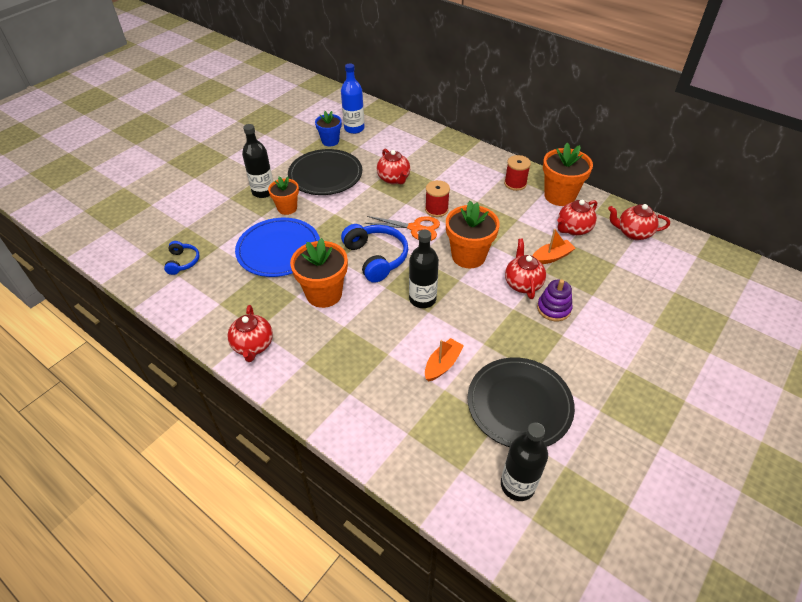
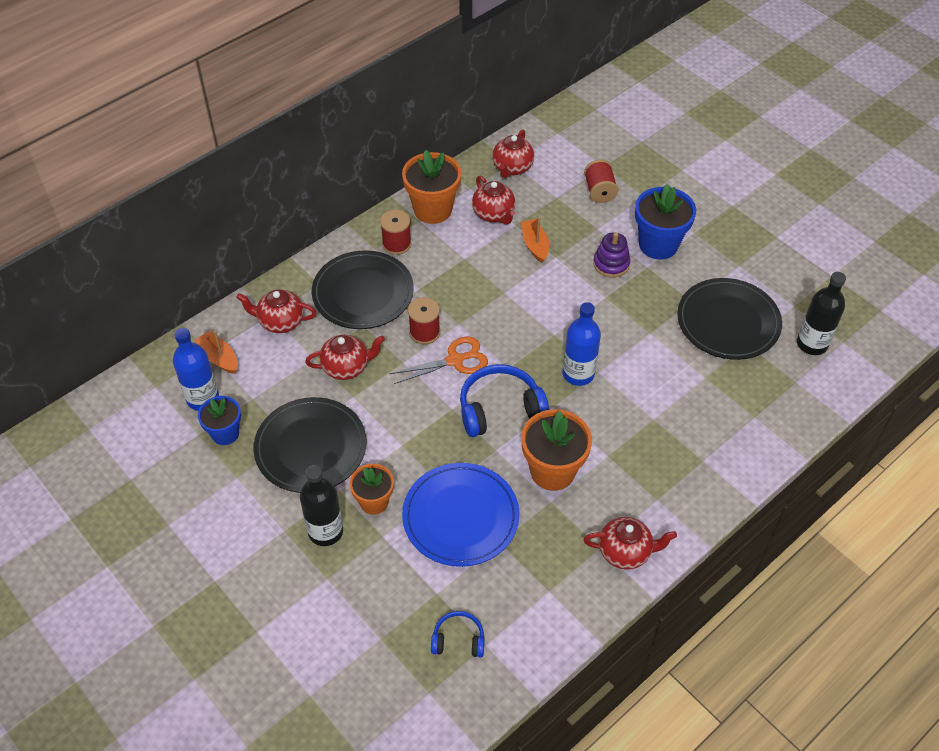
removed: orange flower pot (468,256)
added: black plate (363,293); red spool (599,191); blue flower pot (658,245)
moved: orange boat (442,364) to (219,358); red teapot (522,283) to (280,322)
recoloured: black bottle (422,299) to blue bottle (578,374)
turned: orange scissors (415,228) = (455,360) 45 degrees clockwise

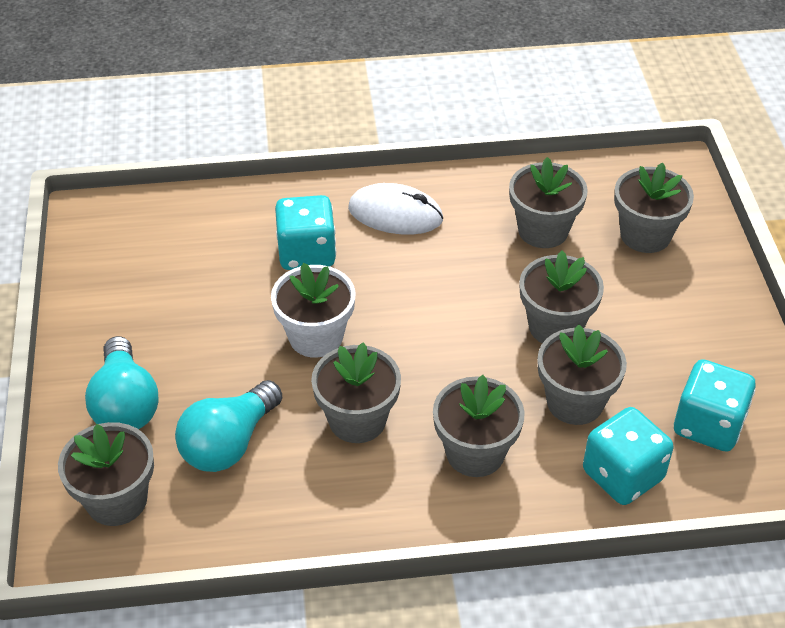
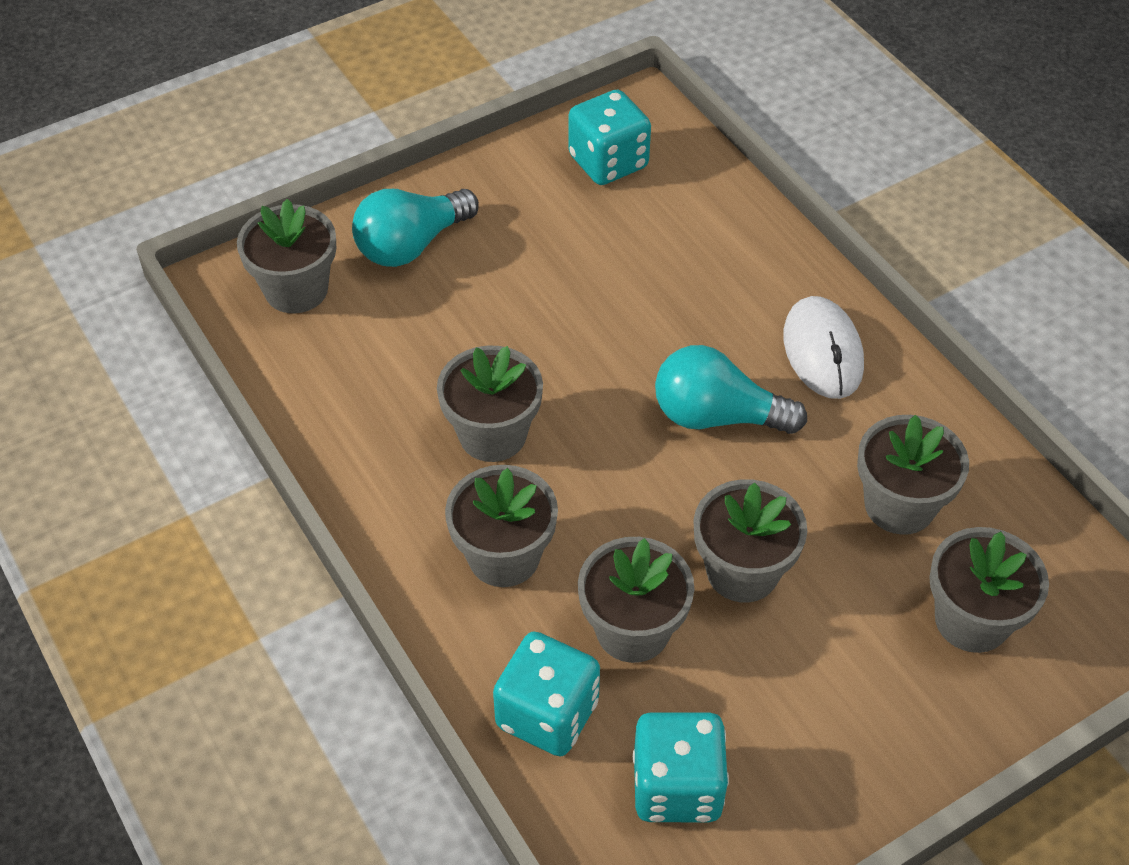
removed: white flower pot (316,337)
moved: turquoise dice (307,253) to (608,162); turquoise light bulb (229,443) to (717,416)

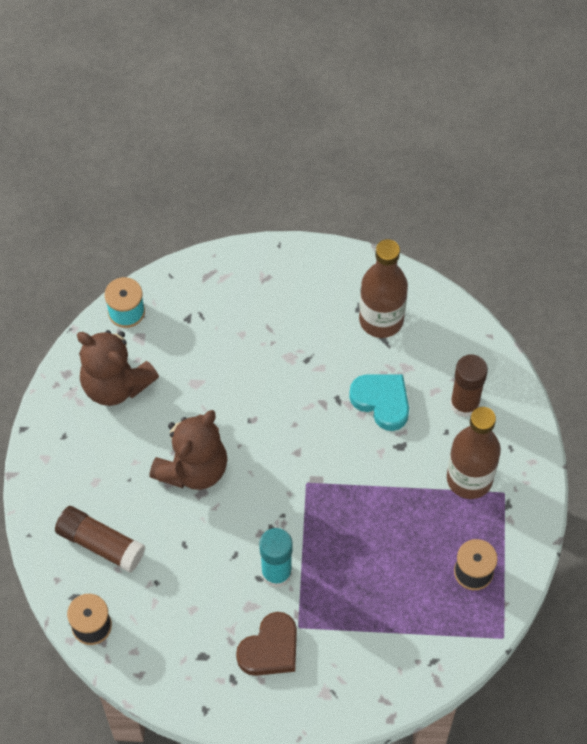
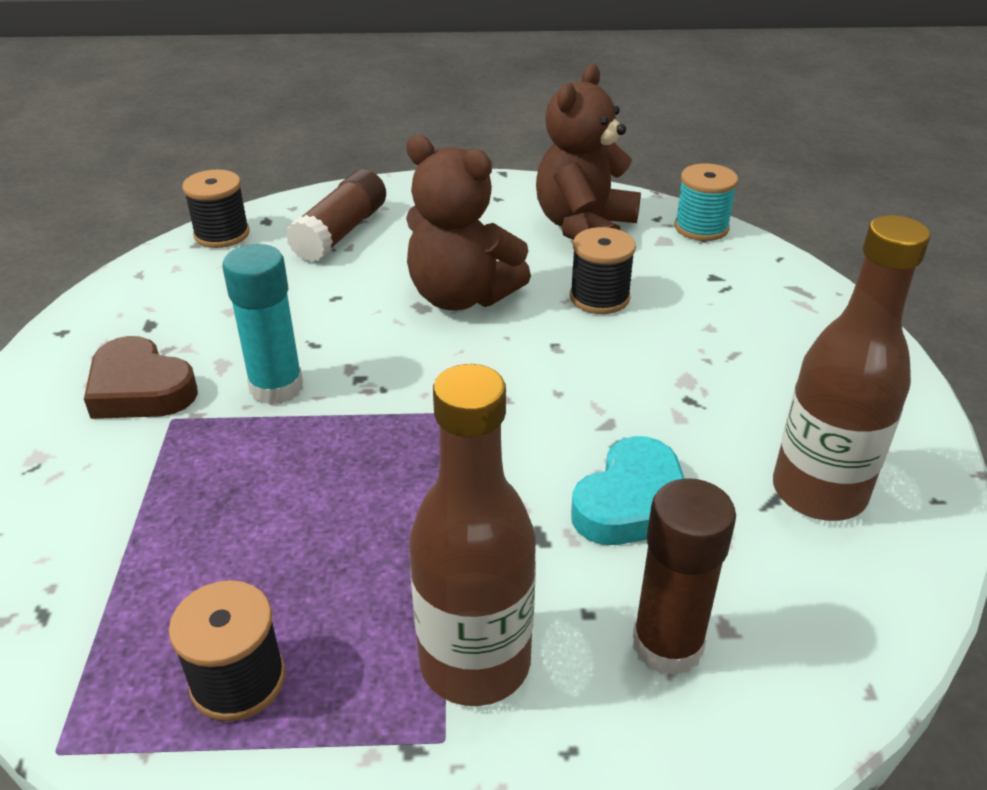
added: black spool (599,298)

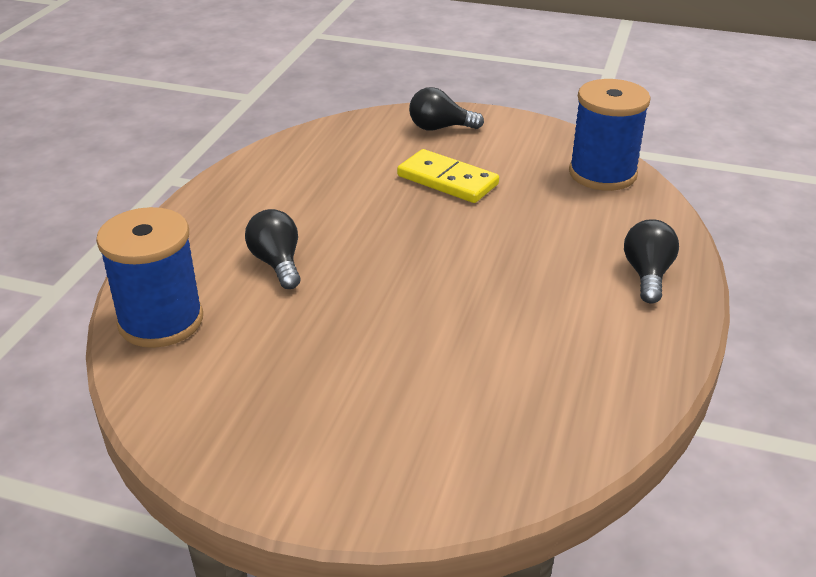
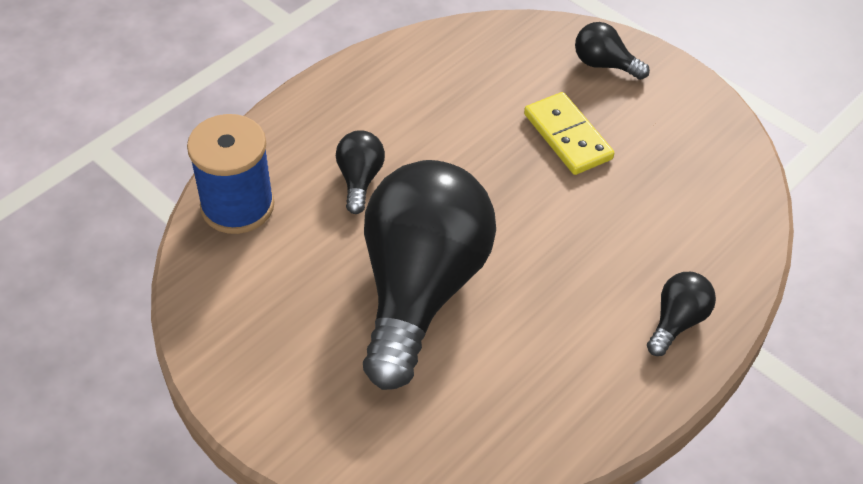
removed: blue spool (602,174)
added: black light bulb (421,289)

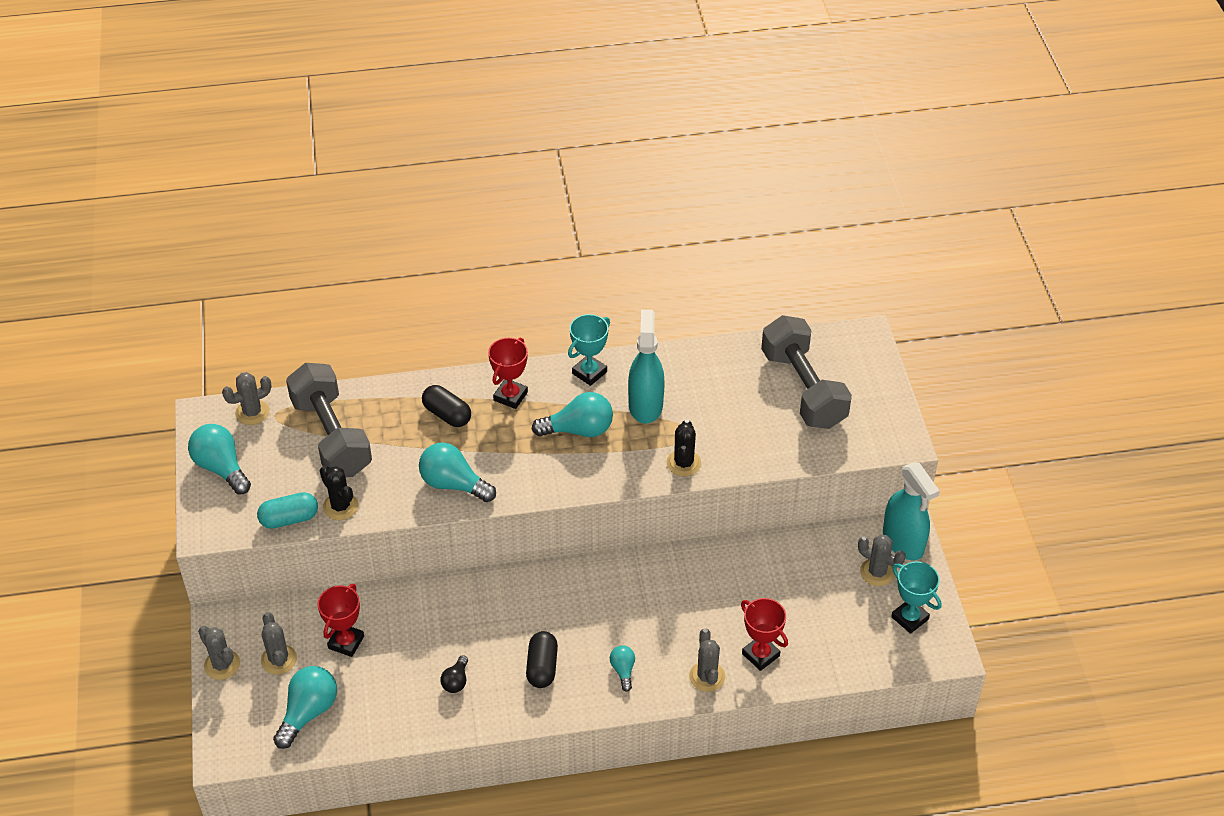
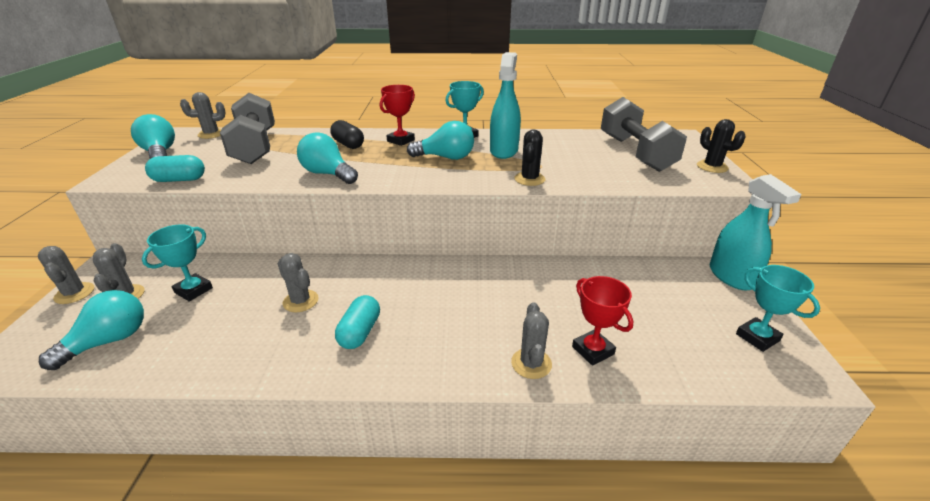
removed: black light bulb (456,681); turquoise light bulb (623,670)
moved: grey cactus (877,572) to (300,301); black cactus (340,506) to (712,167)
recoloured: red trophy (346,642) to turquoise trophy (193,290); black capsule (542,667) to turquoise capsule (360,332)

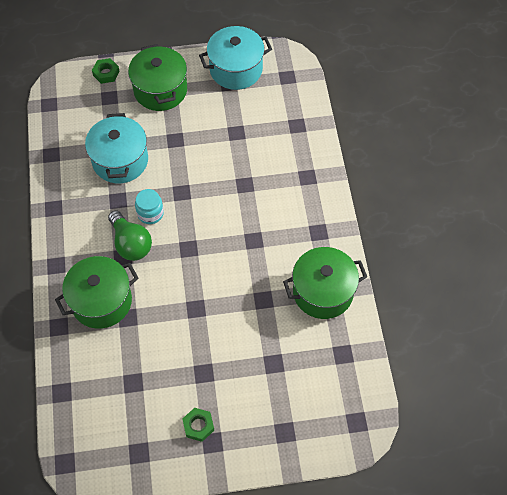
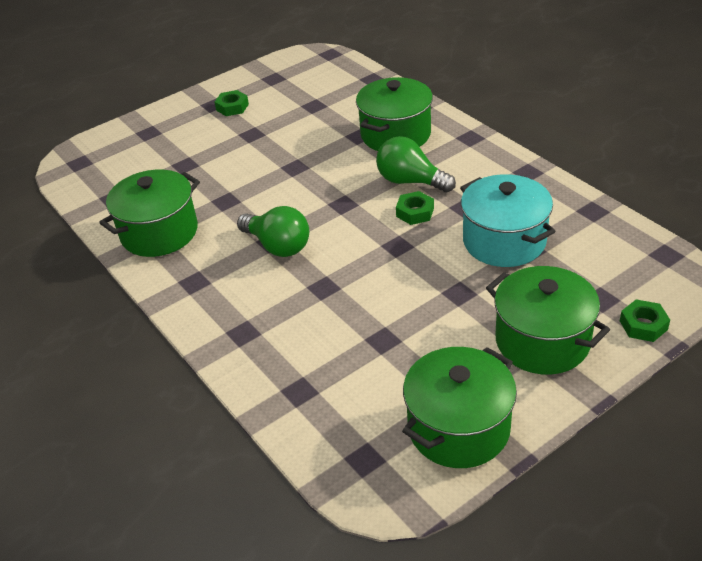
added: green light bulb (278,246)
replaced: turquoise jar (150,213) to green nut (415,212)
recoloured: turquoise pot (236,69) to green pot (458,428)

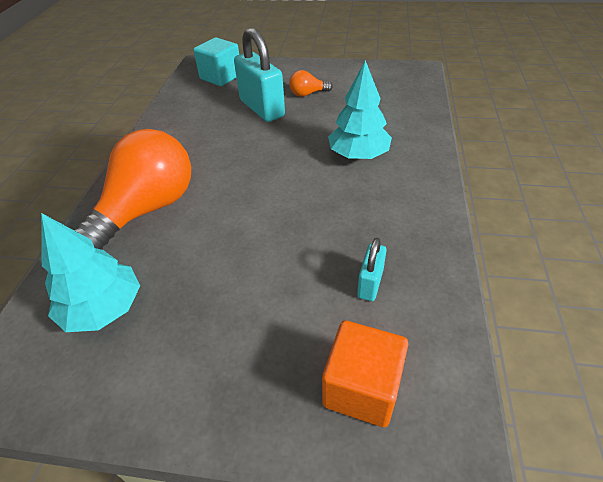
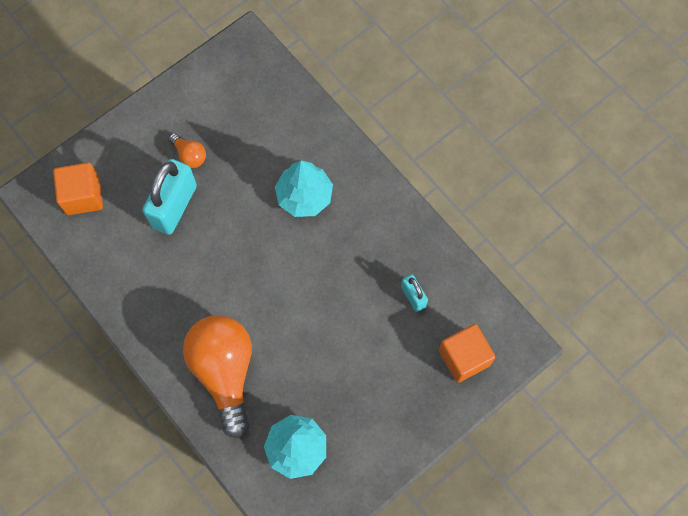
recoloured: turquoise cube (221,77) to orange cube (83,196)
turned: turquoise padlock (262,108) = (174,206) 75 degrees counterclockwise; orange light bulb (307,94) = (189,155) 75 degrees counterclockwise

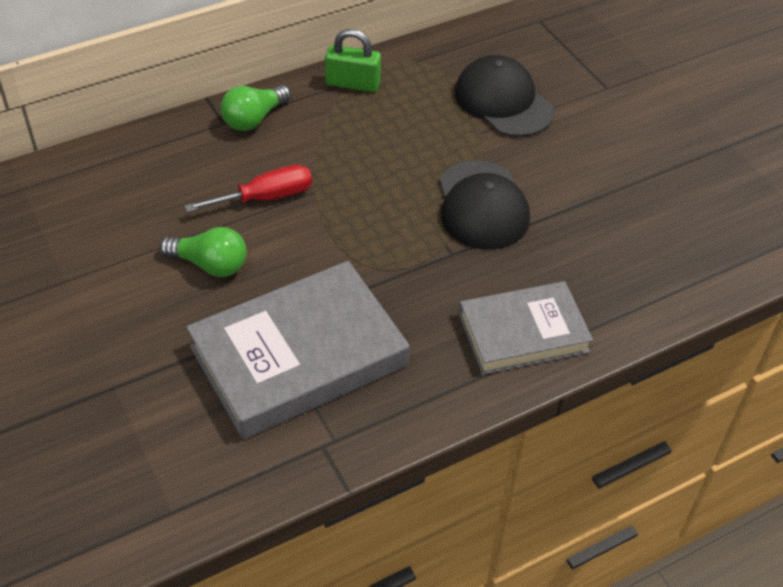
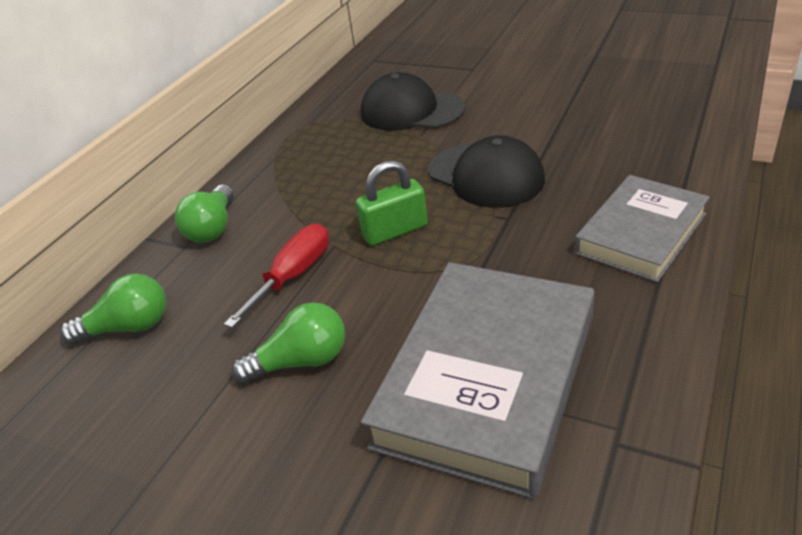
added: green light bulb (129,327)
moved: green padlock (353,83) to (395,231)

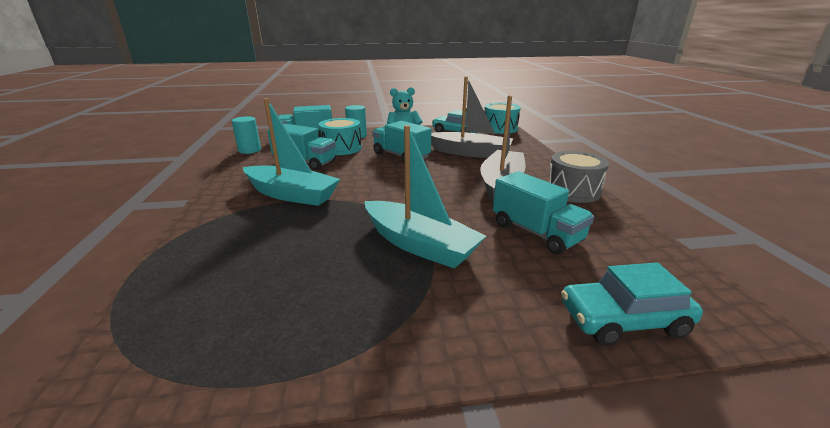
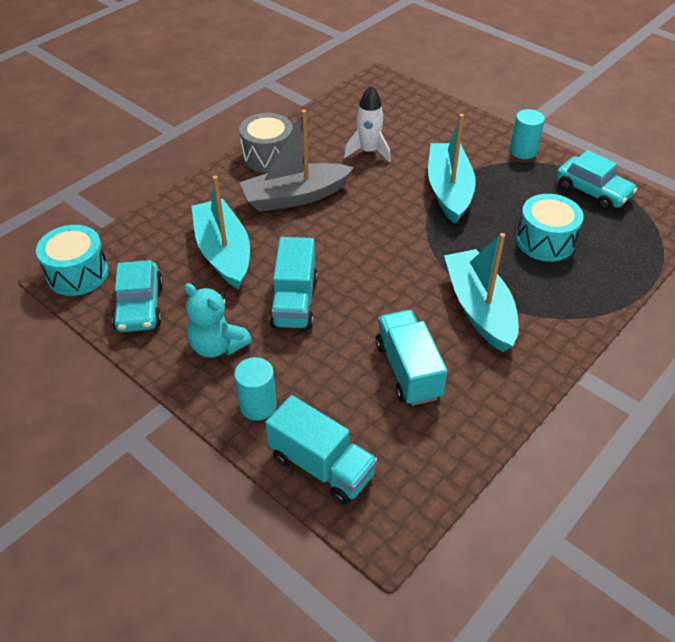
moved: turquoise cylinder (249,150) to (523,151); turquoise drum (341,148) to (545,241); turquoise car (623,320) to (592,191)
replaced: turquoise truck (536,233) to white rocket (368,152)
recoloured: grey boat (470,153) to turquoise boat (223,252)

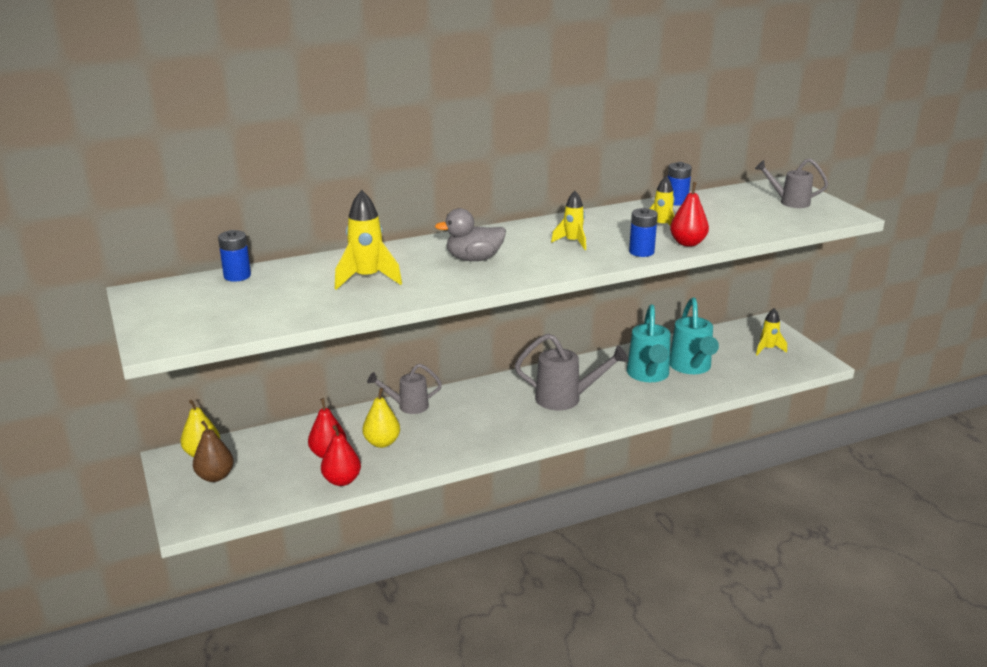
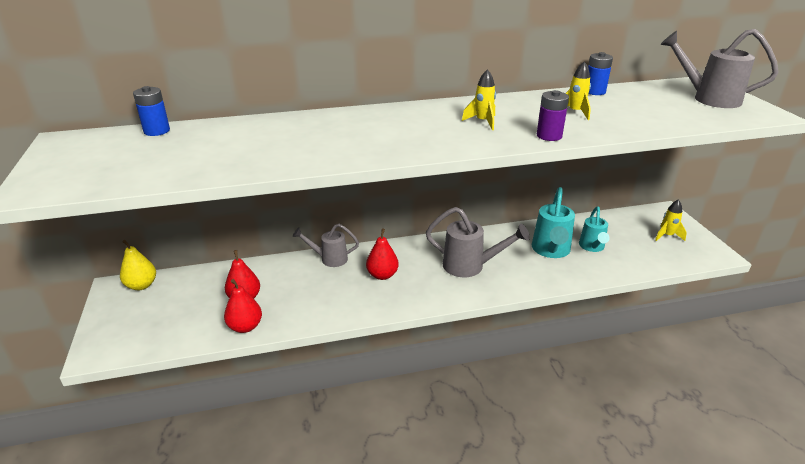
removed: brown pear (215,476); yellow rocket (367,278); yellow pear (382,442); grey duck (474,259)
moved: red pear (687,243) to (382,275)
recoloured: blue battery (641,252) to purple battery (549,136)
resized: turquoise watering can (691,368) = (592,247) x0.65; grey watering can (789,202) = (708,98) x1.53

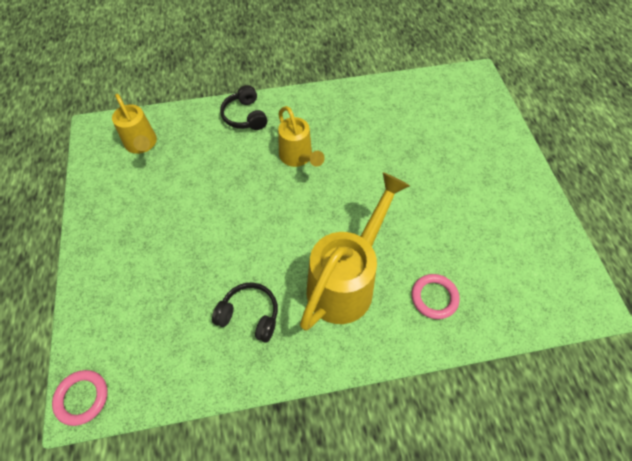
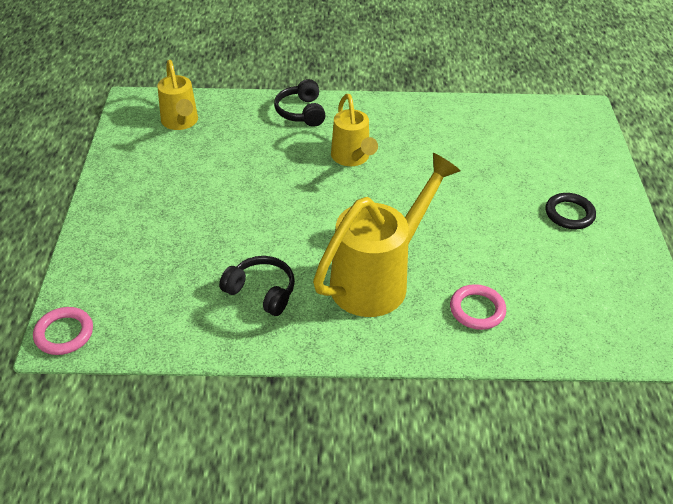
added: black ring (569,214)

